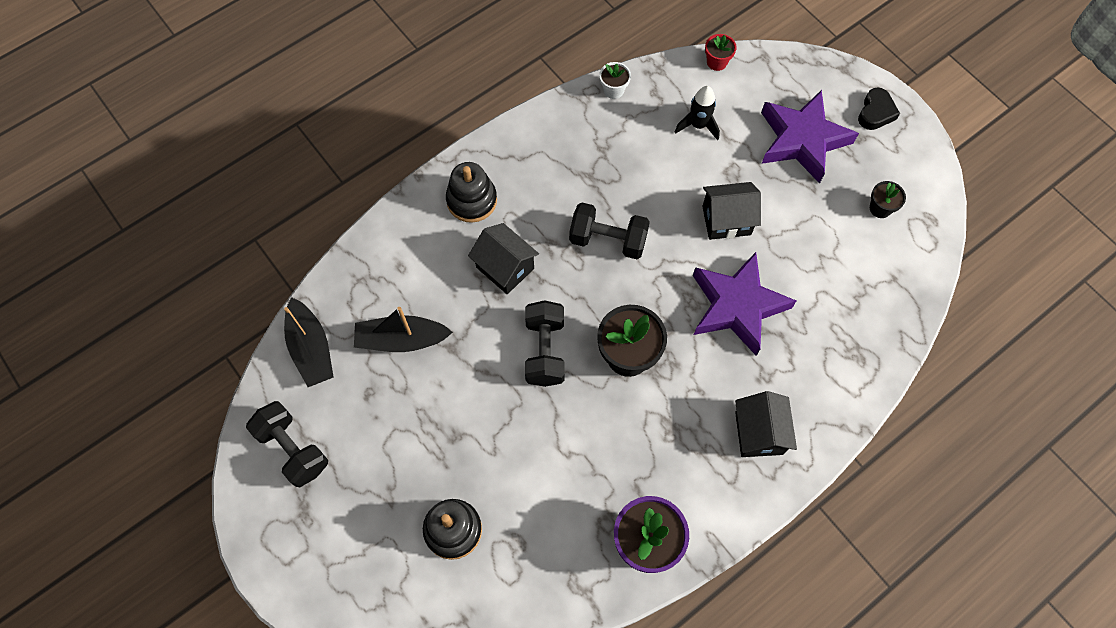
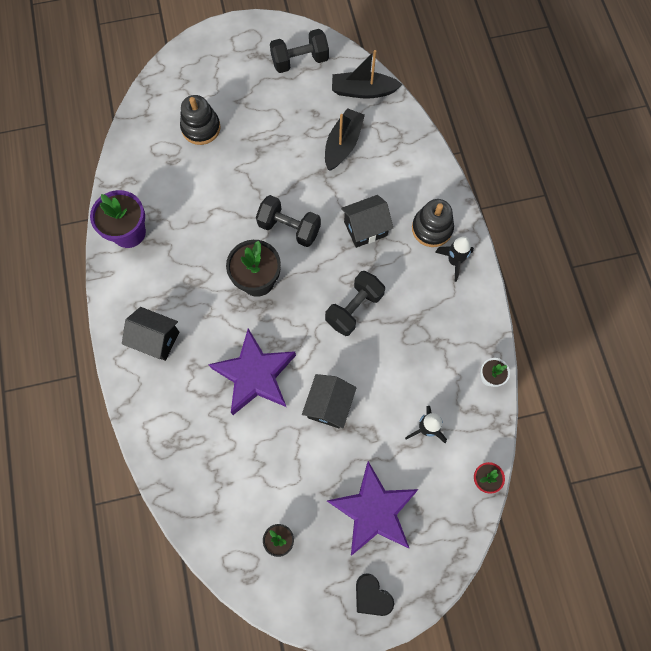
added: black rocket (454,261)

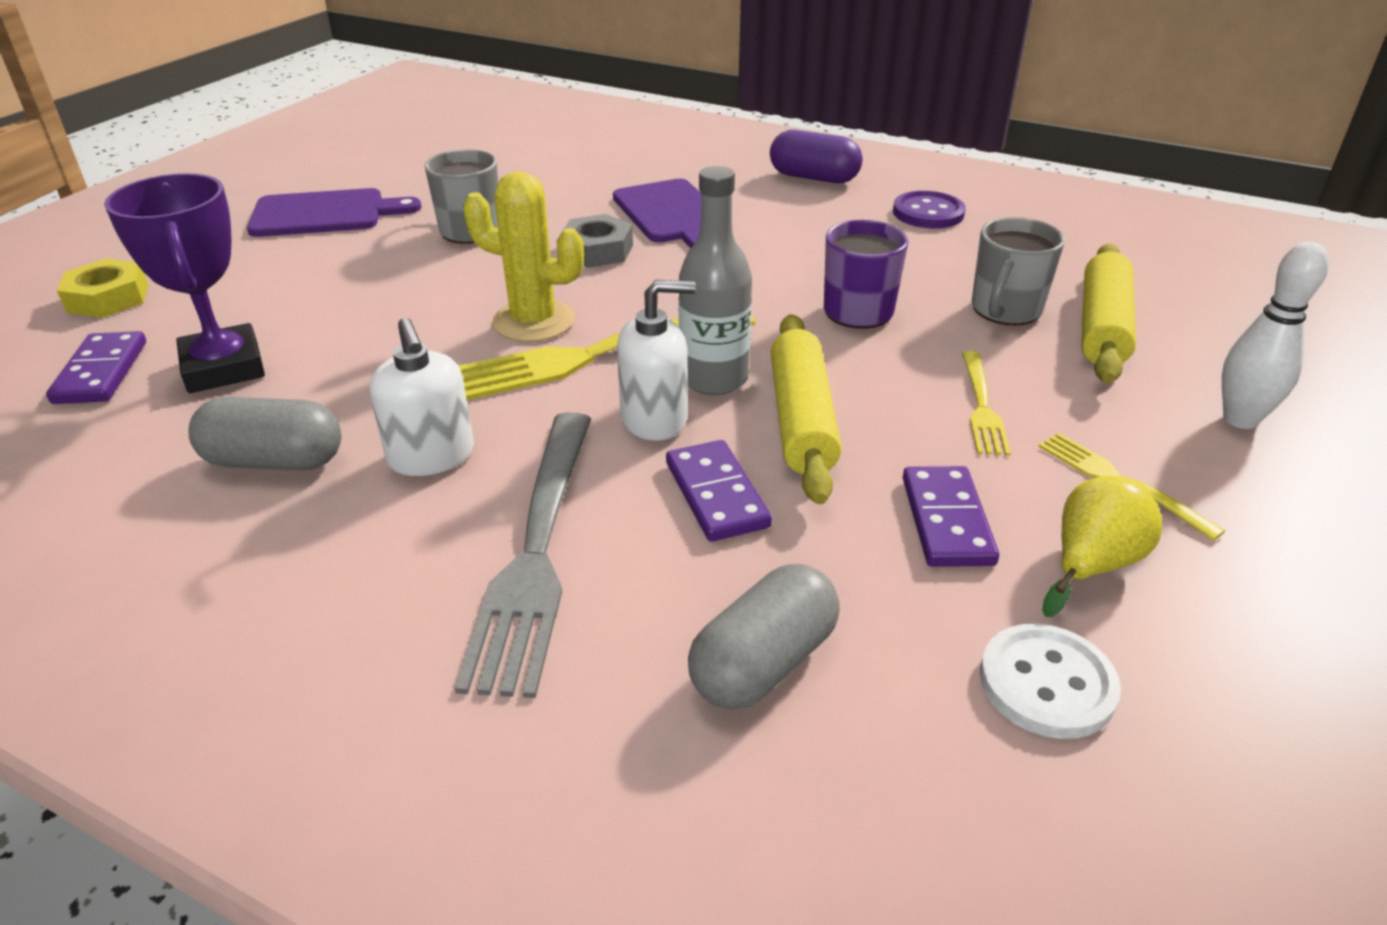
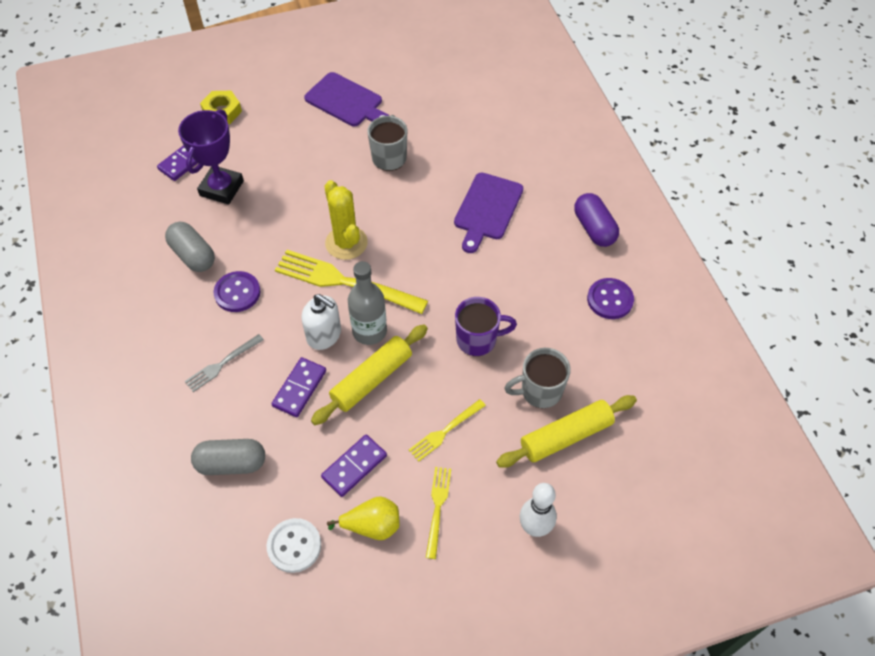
removed: grey nut (597,250)
replaced: white soap dispenser (431,456) to purple button (237,293)
resized: grey fork (537,552) = (222,364) x0.52

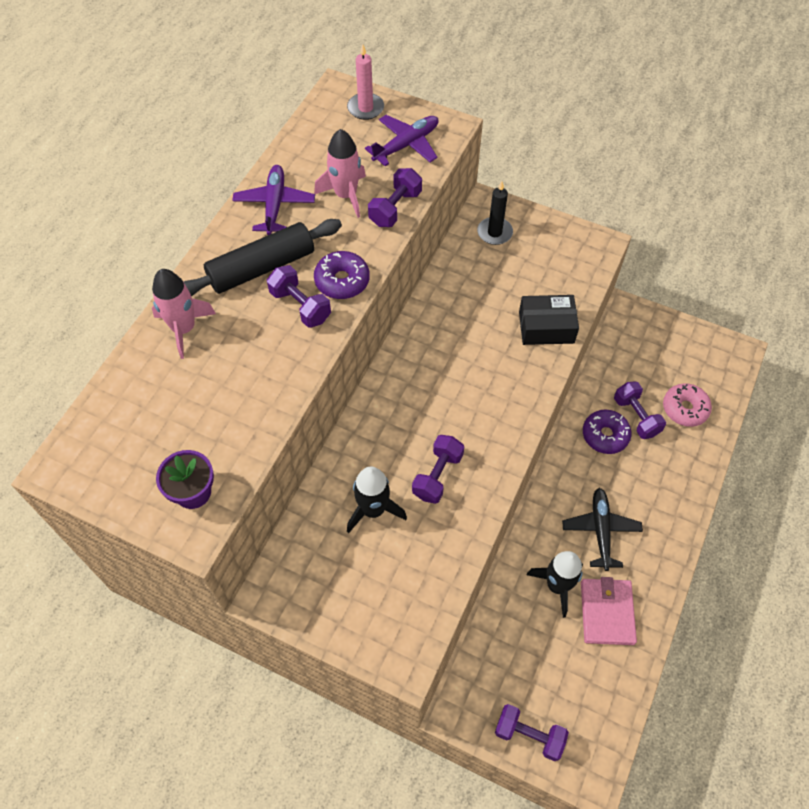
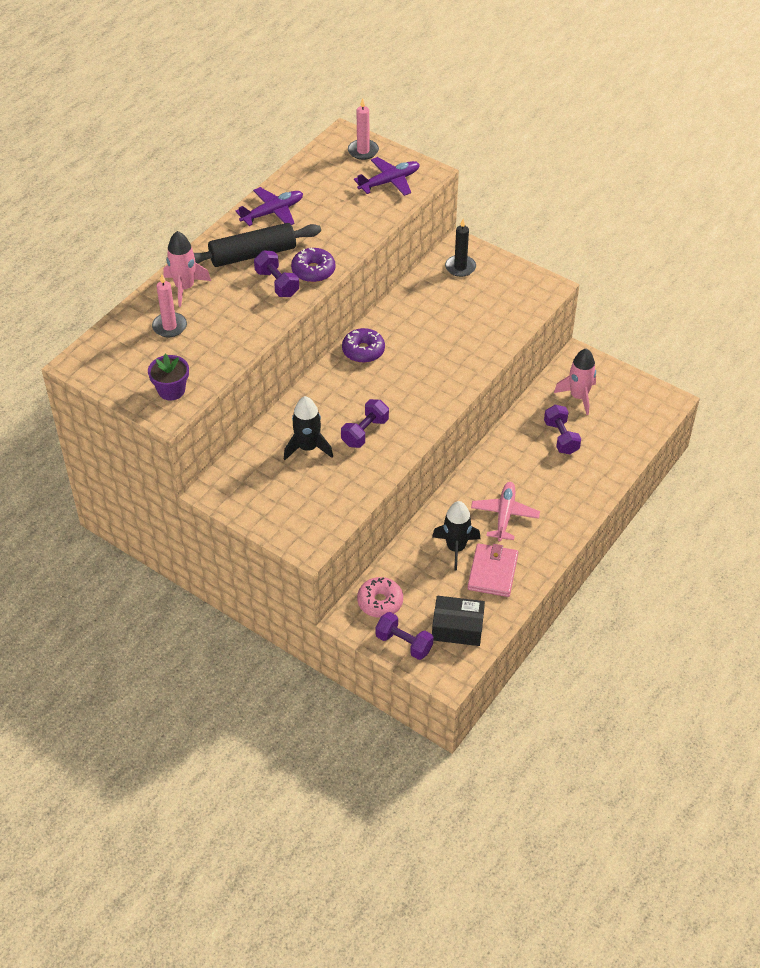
removed: purple dumbbell (395,208)
added: pink candle (169,326)
moved: purple donut (605,435) to (363,351); pink donut (685,409) to (380,602); black box (546,327) to (457,627); pink rocket (346,195) to (578,396)
recoloured: black plane (600,530) to pink plane (504,515)
turned: purple plane (274,205) = (272,212) 45 degrees clockwise

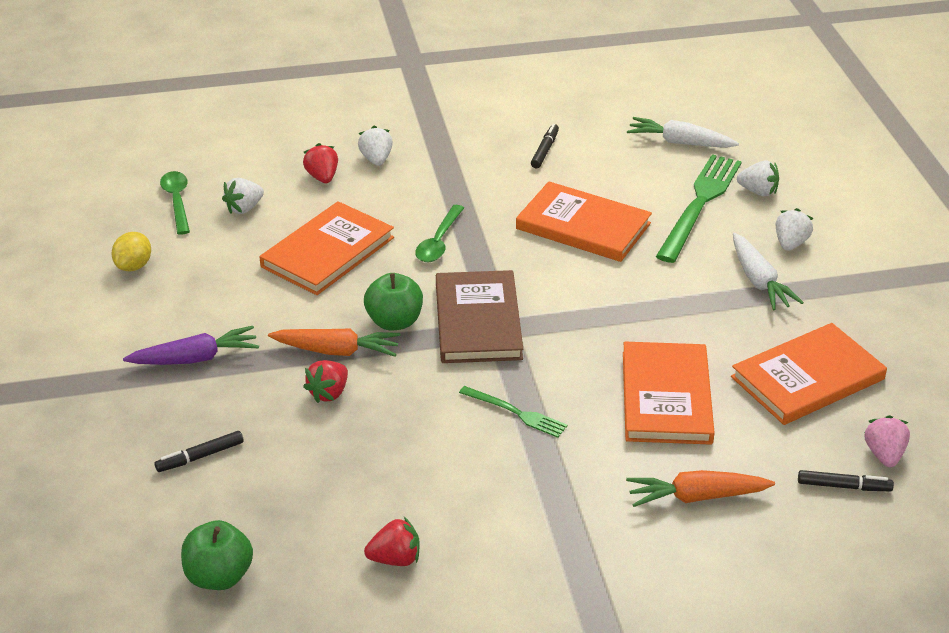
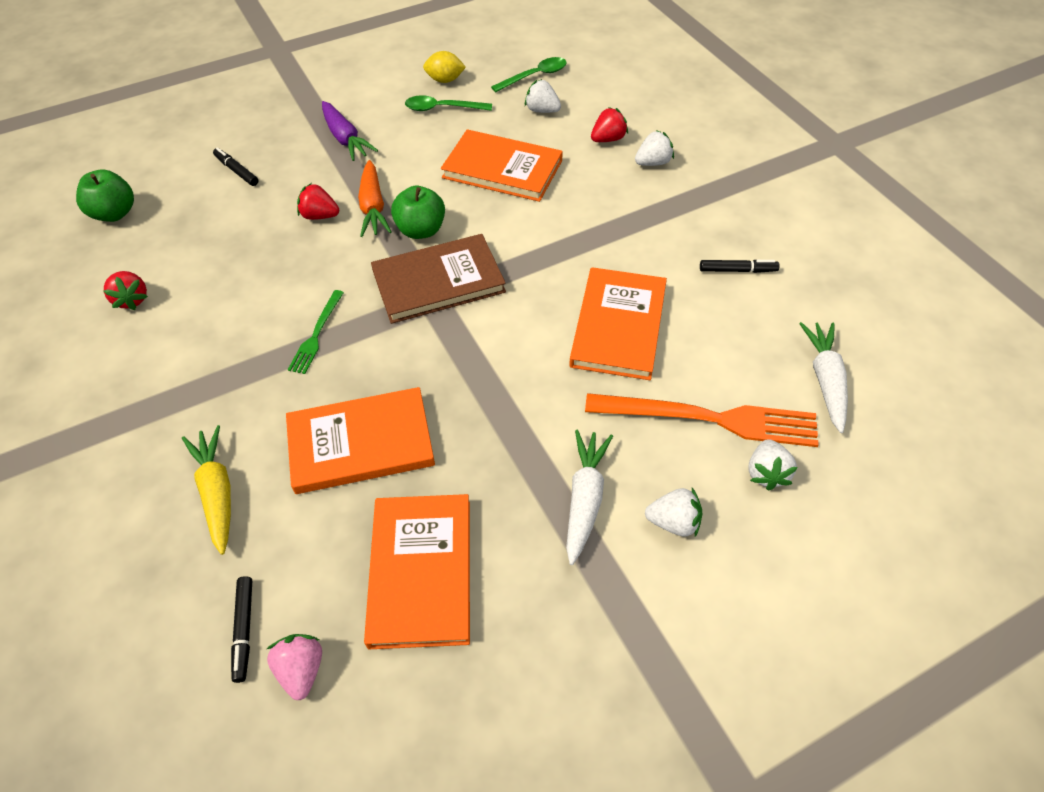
moved: green spoon (439,242) to (442,108)
recoloured: orange carrot (696,497) to yellow carrot (217,492); green fork (699,204) to orange fork (709,419)
turned: pink strawberry (884,455) = (301,670) 90 degrees counterclockwise; orange book (807,378) = (421,571) 45 degrees clockwise; white carrot (759,281) = (585,498) 135 degrees clockwise

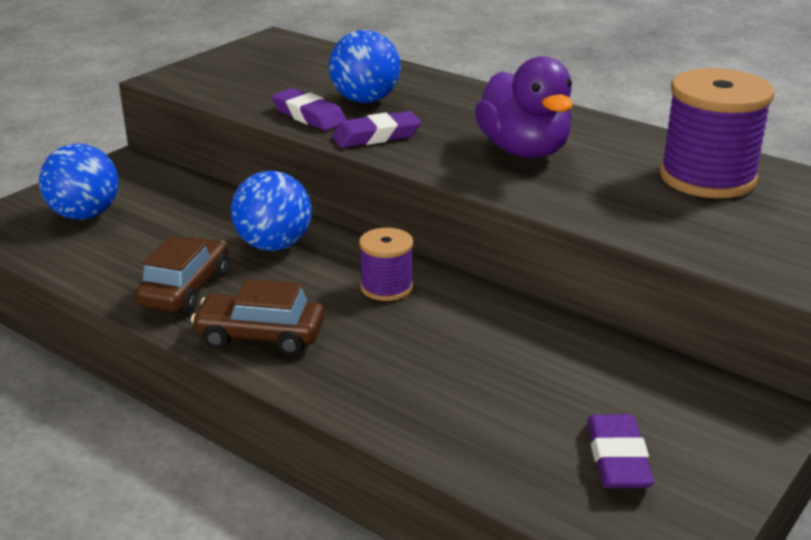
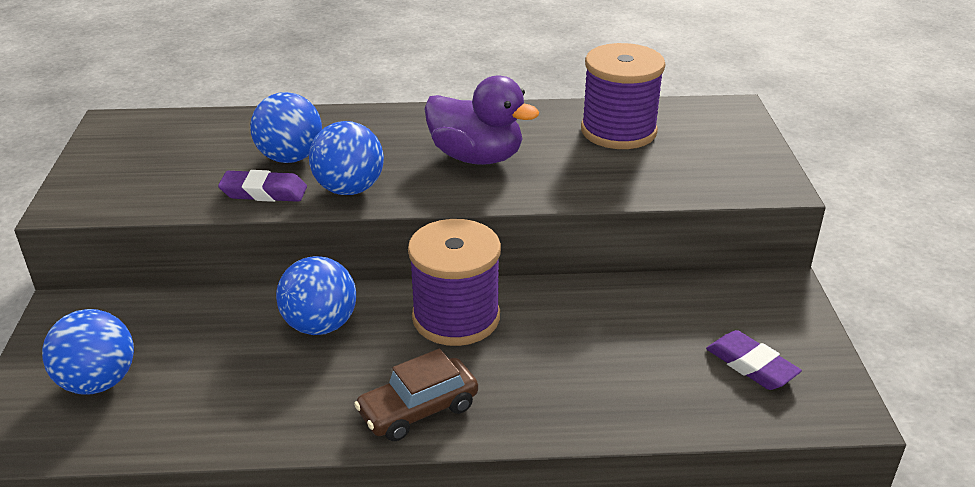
removed: brown car (185,289)
replaced: purple eraser (376,136) to blue ball (349,189)
resized: purple spool (386,287) = (456,317) x1.84

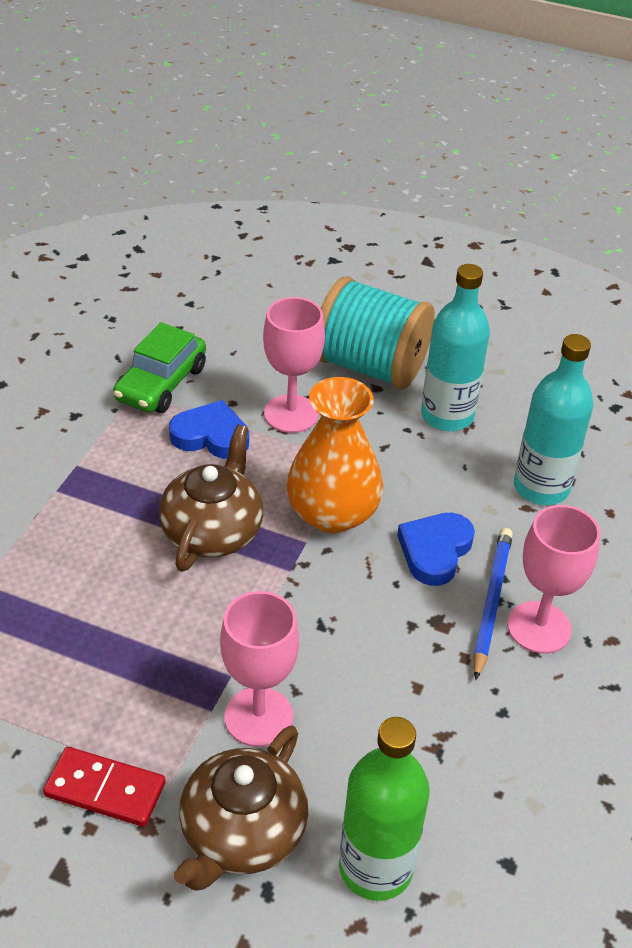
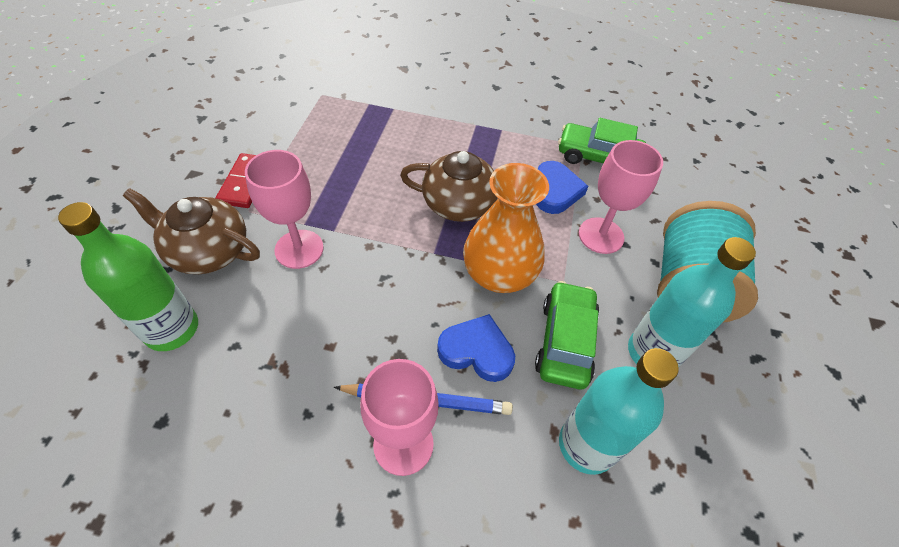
added: green car (565,341)

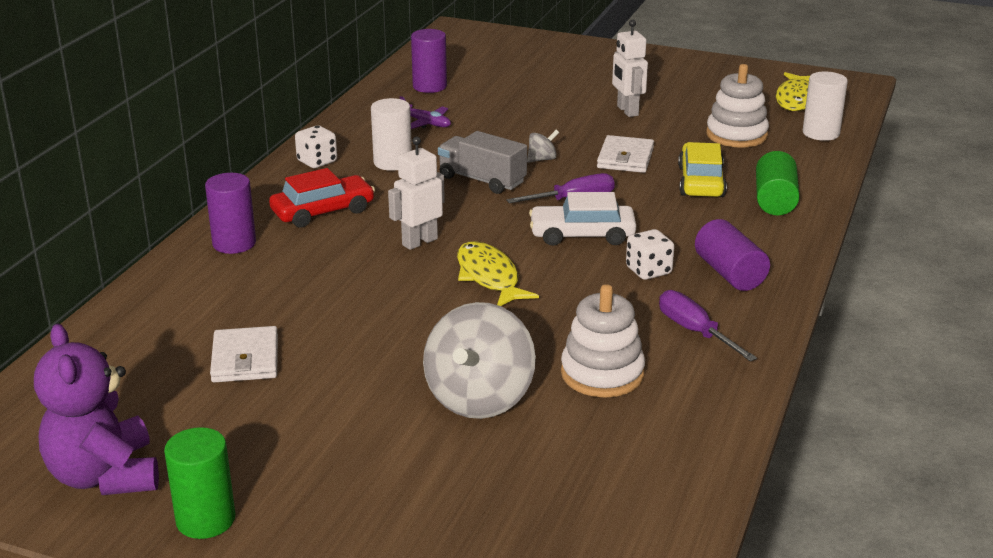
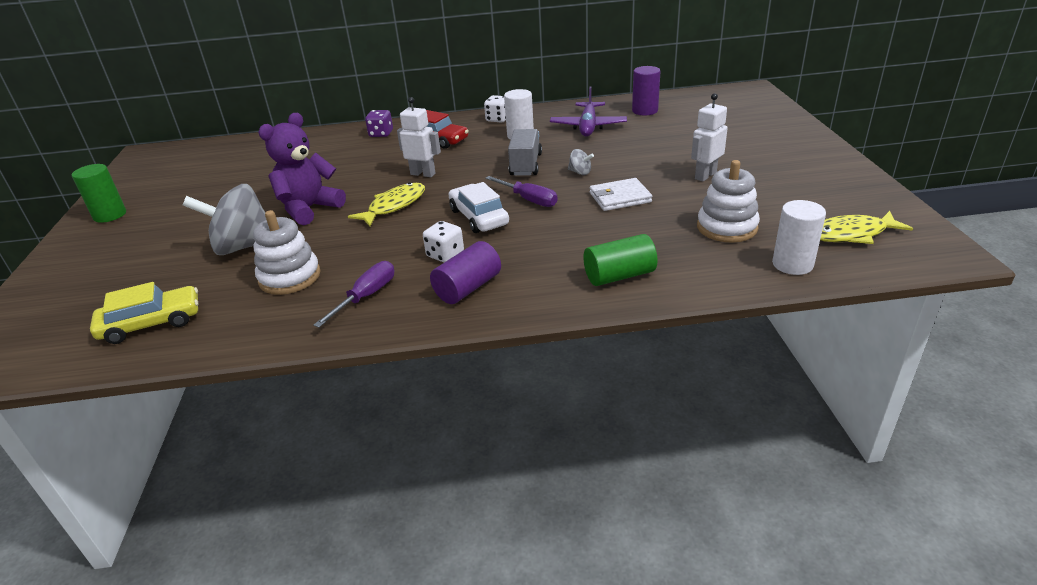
removed: white wallet (245,359)
moved: yellow car (701,182) to (151,323); purple teddy bear (105,476) to (309,209)
replaced: purple cylinder (234,243) to purple dice (381,134)
resized: purple plane (426,123) = (588,126) x1.72

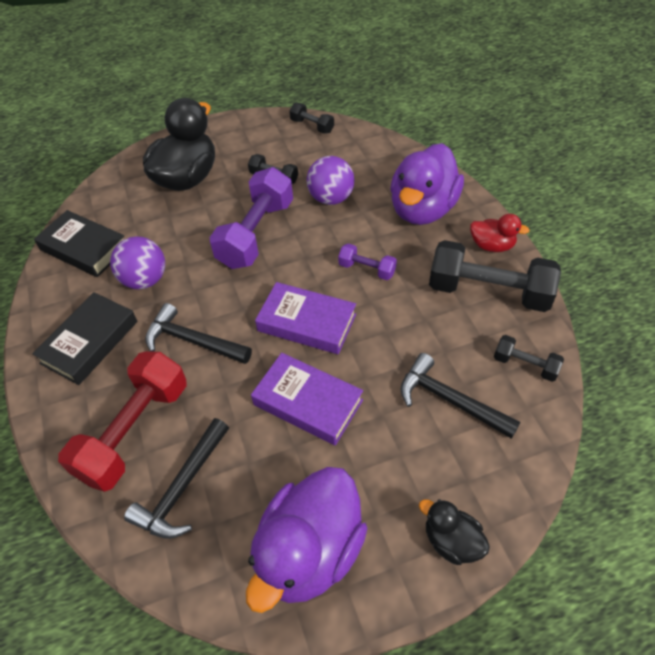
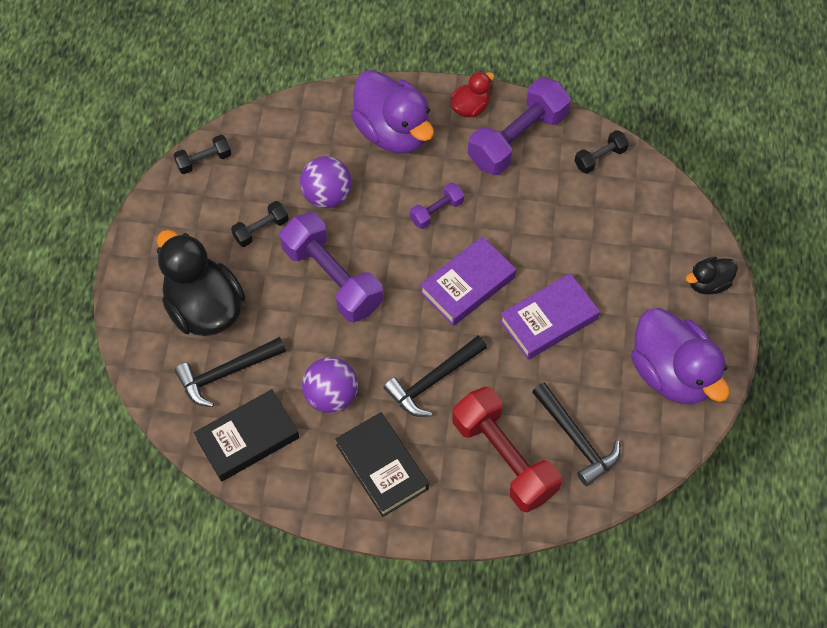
moved: black hammer (450,400) to (226,373)
recoloured: black dumbbell (488,292) to purple dumbbell (517,139)

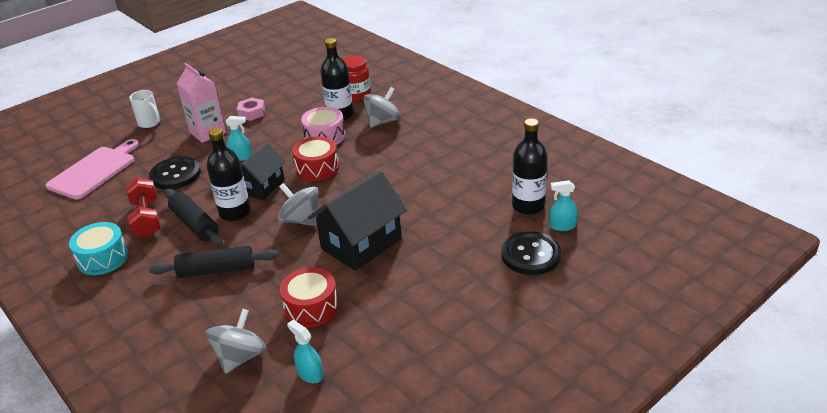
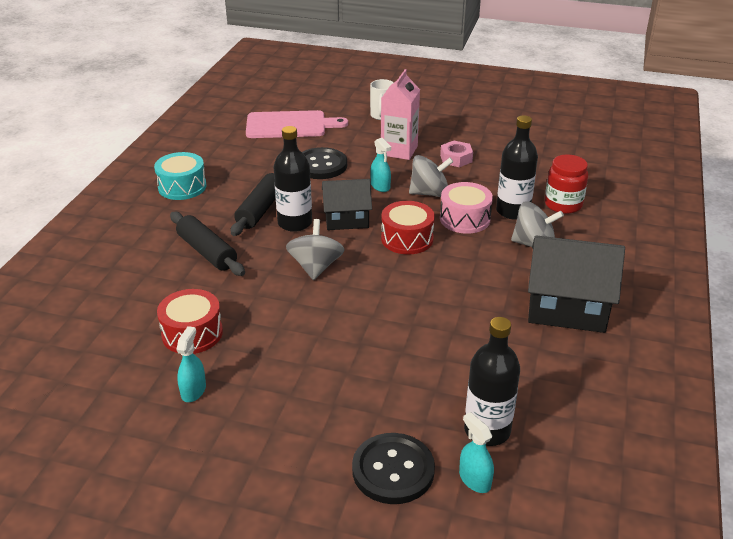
removed: red dumbbell (146,219)
moved: turquoise spray bottle (310,374) to (193,391); grey spinning top (240,357) to (429,193); black house (361,244) to (567,309)

